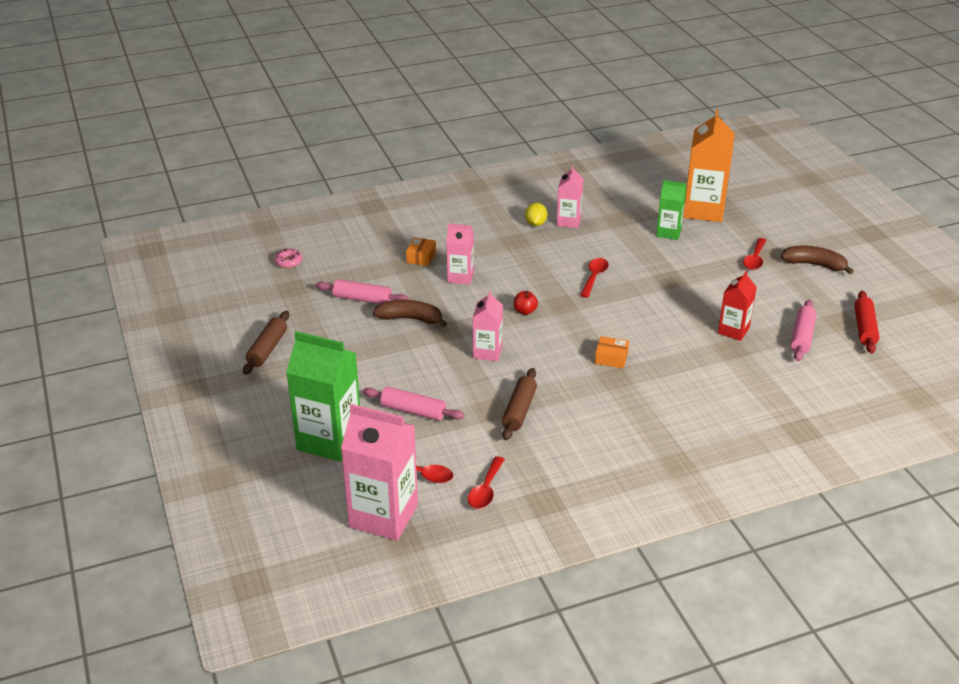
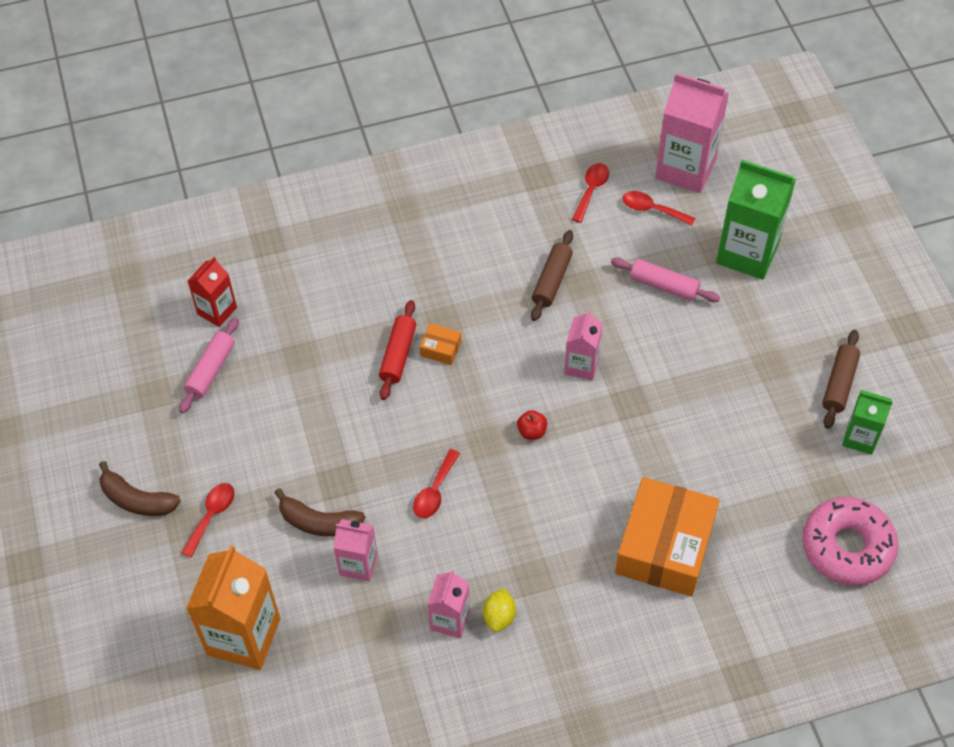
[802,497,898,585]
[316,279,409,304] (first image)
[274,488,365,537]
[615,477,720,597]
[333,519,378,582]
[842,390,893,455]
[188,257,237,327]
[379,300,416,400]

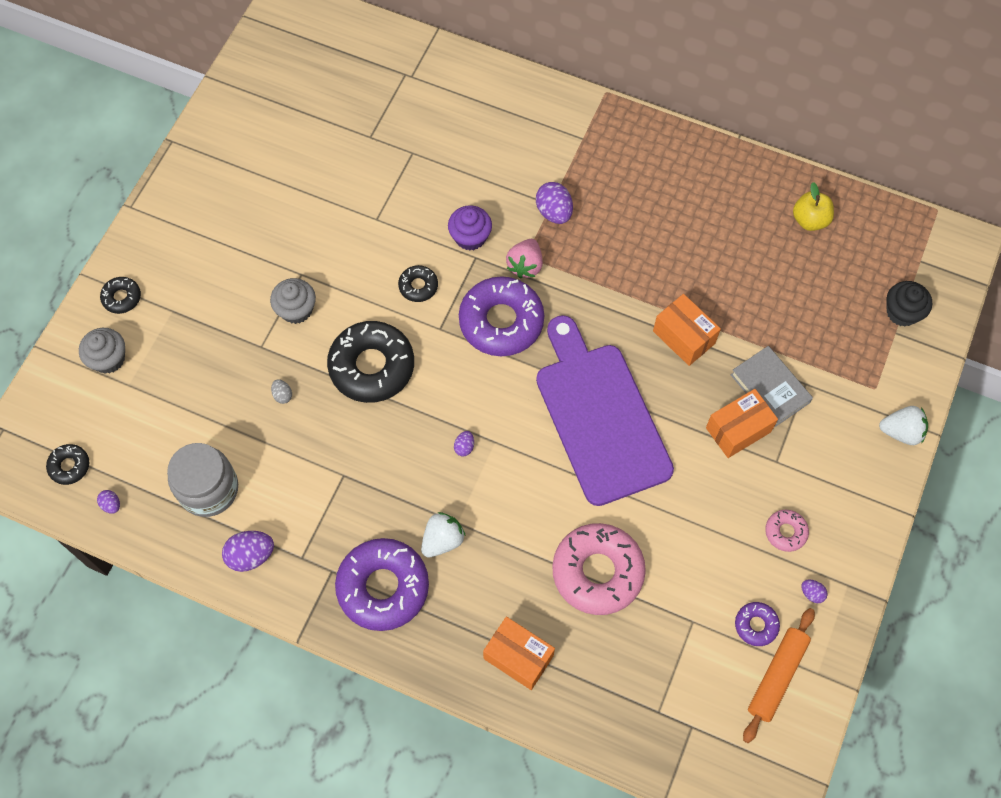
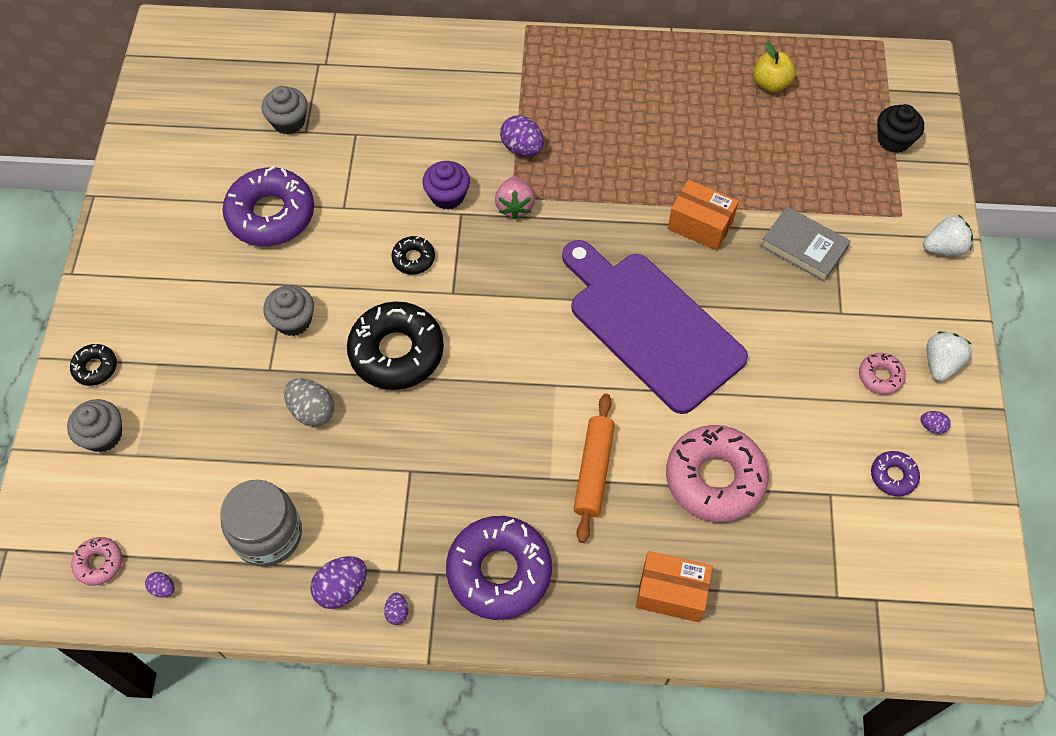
[71,537,122,586]
[284,378,334,427]
[927,331,972,381]
[384,593,408,625]
[222,166,314,246]
[706,389,778,458] (first image)
[573,394,615,543]
[261,86,308,135]

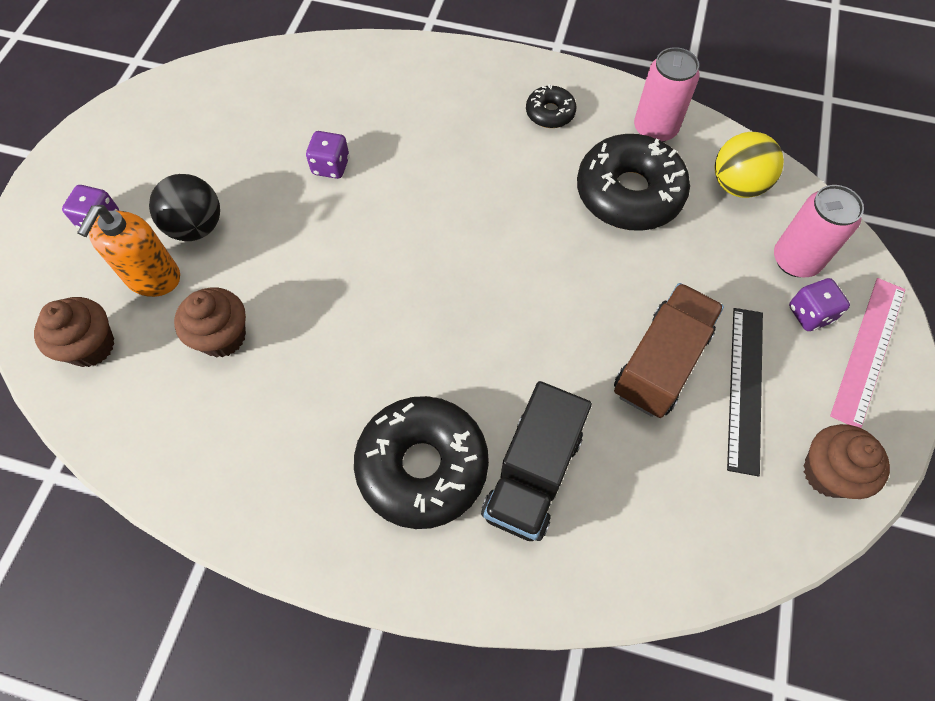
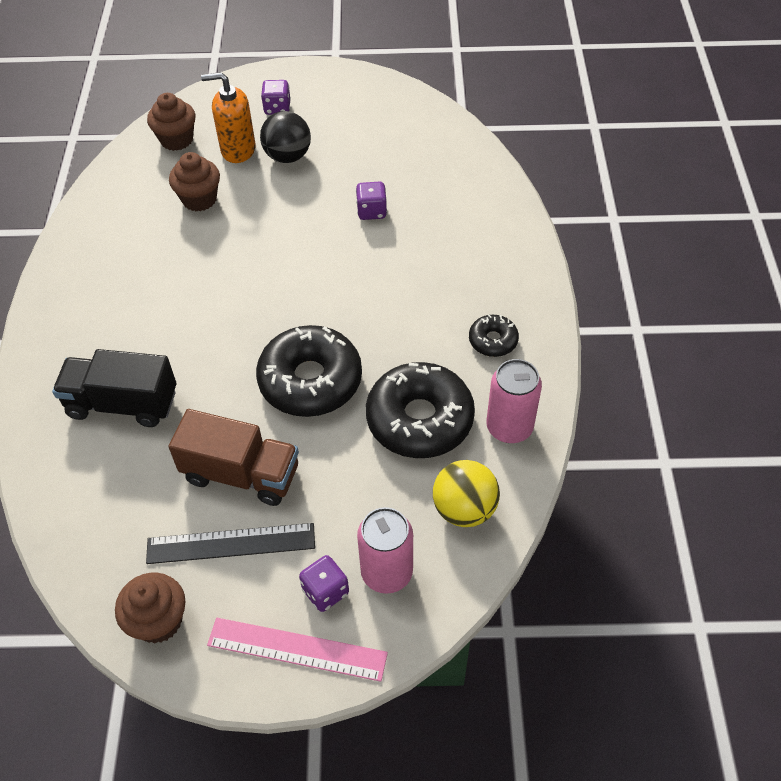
[256,325,362,417]

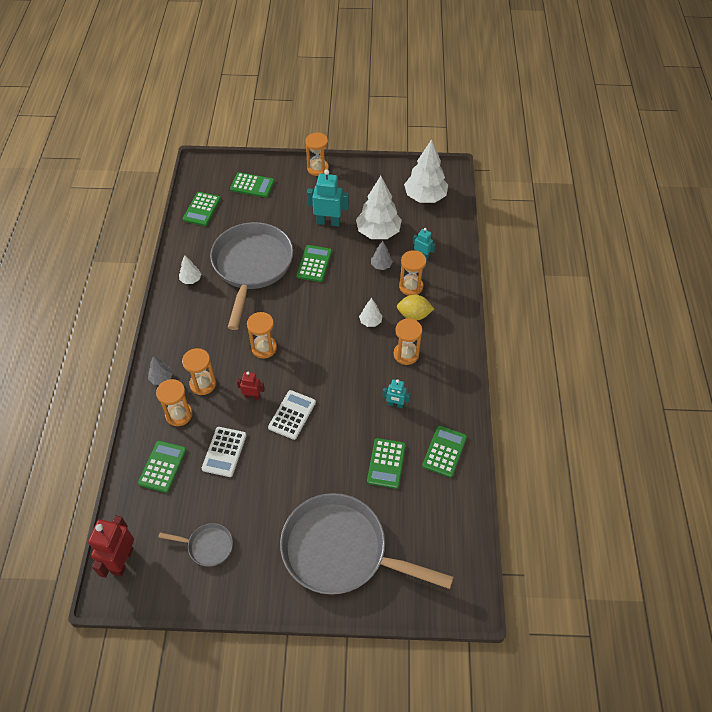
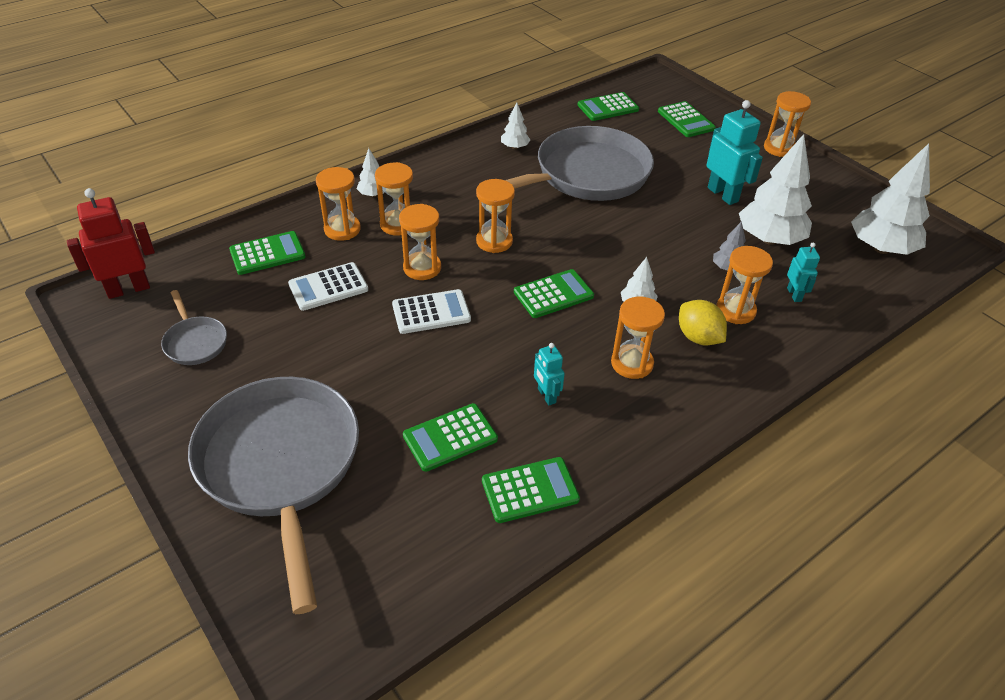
[357,148,385,197]
[399,204,441,280]
[514,269,594,318]

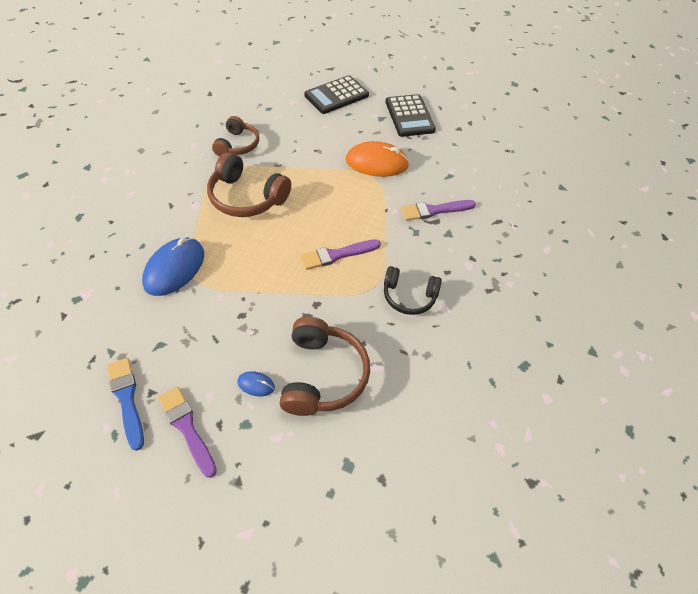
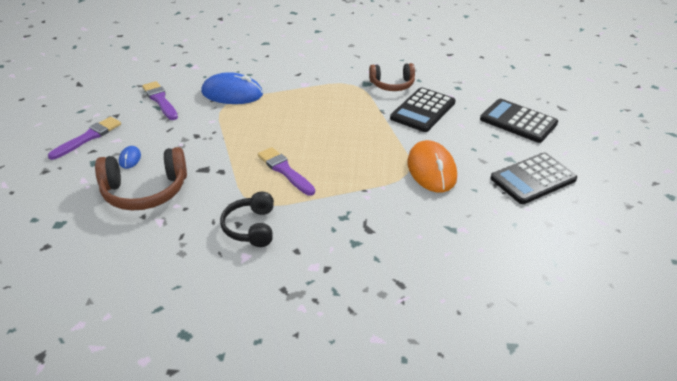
[107,358,144,451] (first image)
[207,152,291,217] (first image)
[142,81,178,120]
[390,87,455,132]

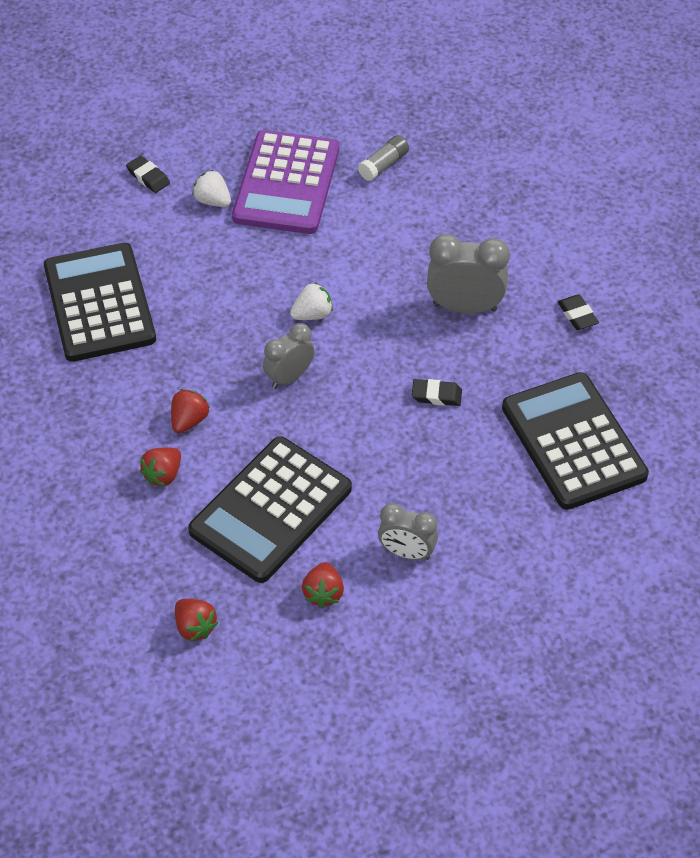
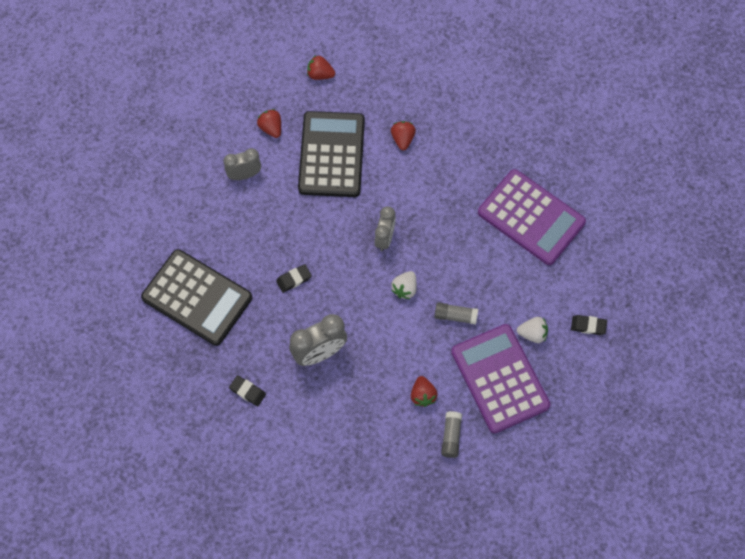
[478,169,586,265]
[411,376,438,407]
[434,302,478,325]

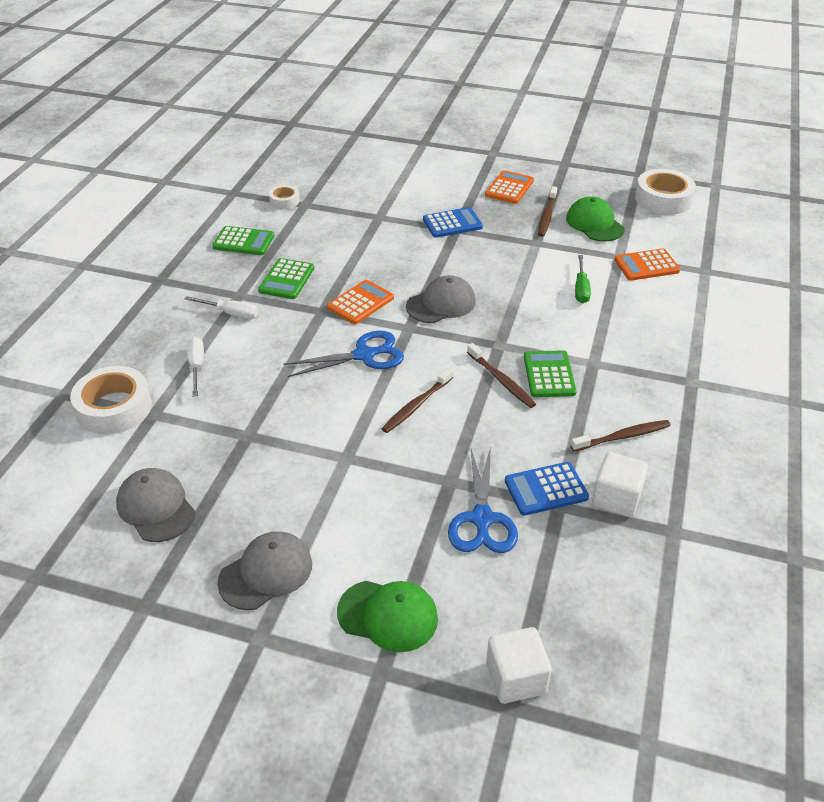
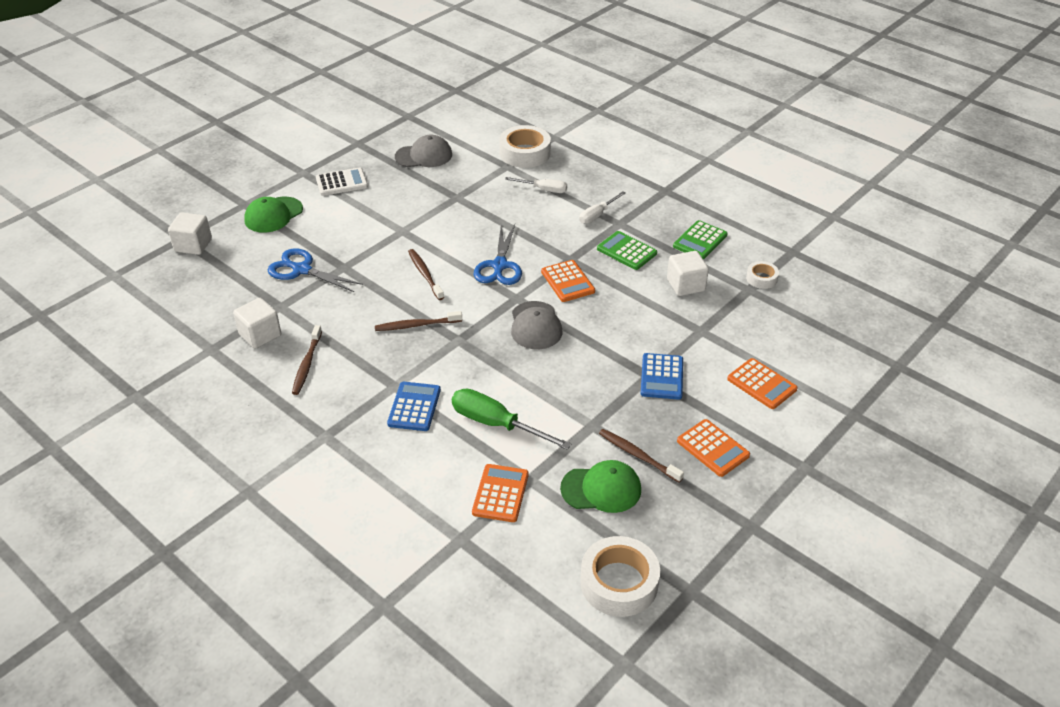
[316,167,368,196]
[387,382,441,431]
[524,350,577,397] (first image)
[452,389,571,450]
[667,251,709,296]
[727,358,798,409]

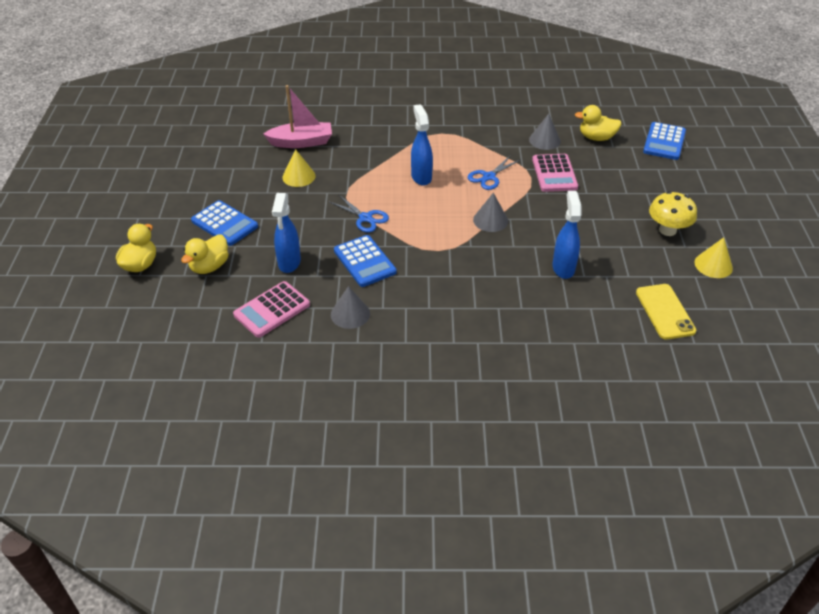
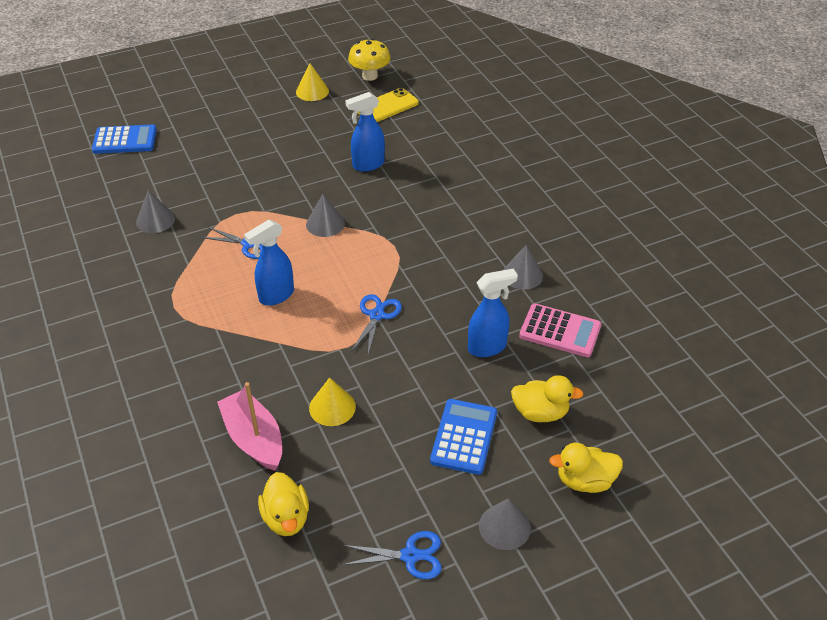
[334,235,397,287] (first image)
[532,154,578,192] (first image)
[258,472,309,536]
[348,39,391,81]
[342,531,442,579]
[479,498,531,550]

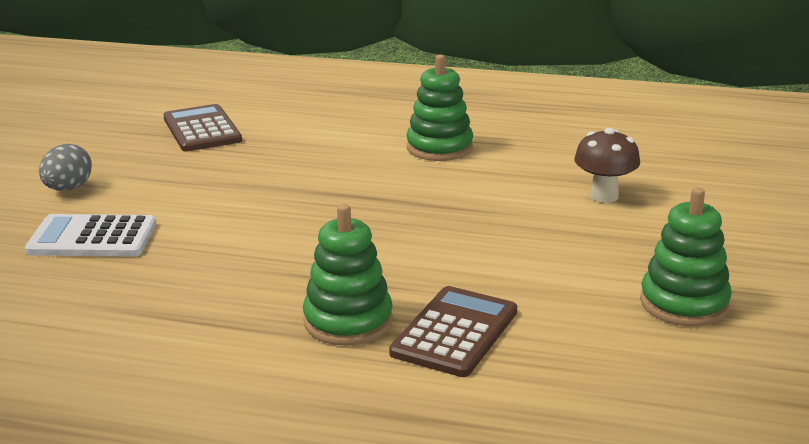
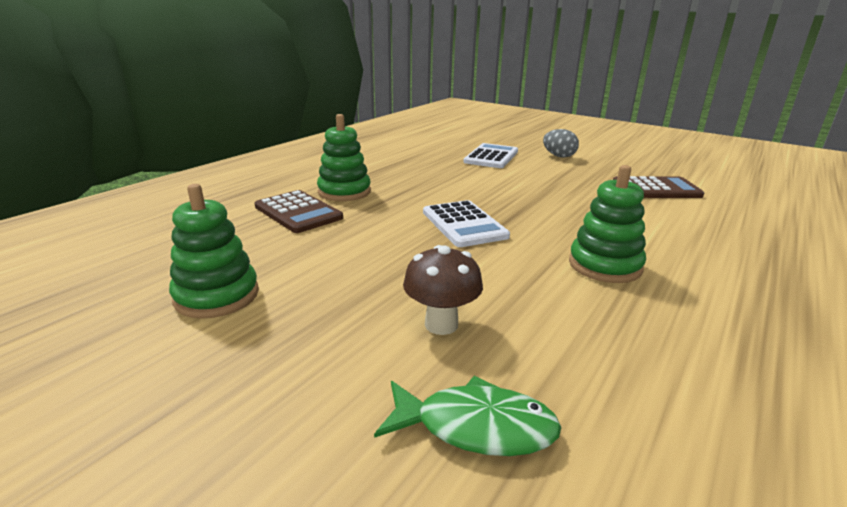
[374,376,562,456]
[423,200,510,247]

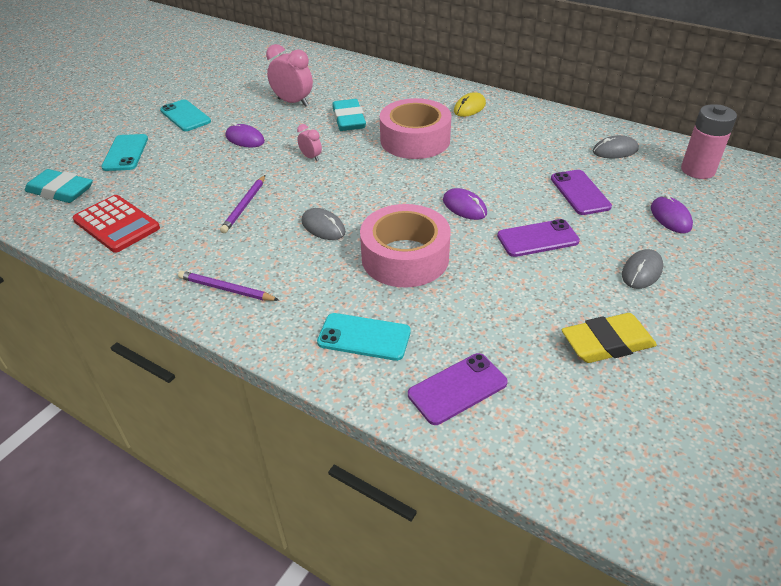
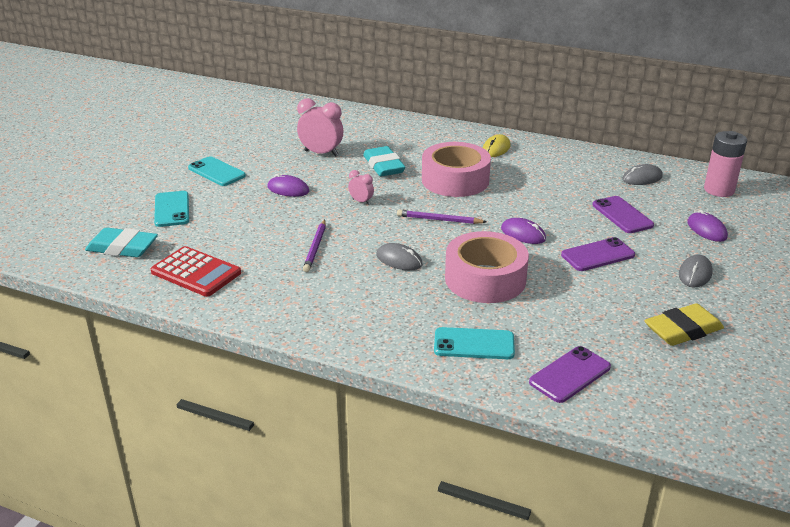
[397,210,486,224]

